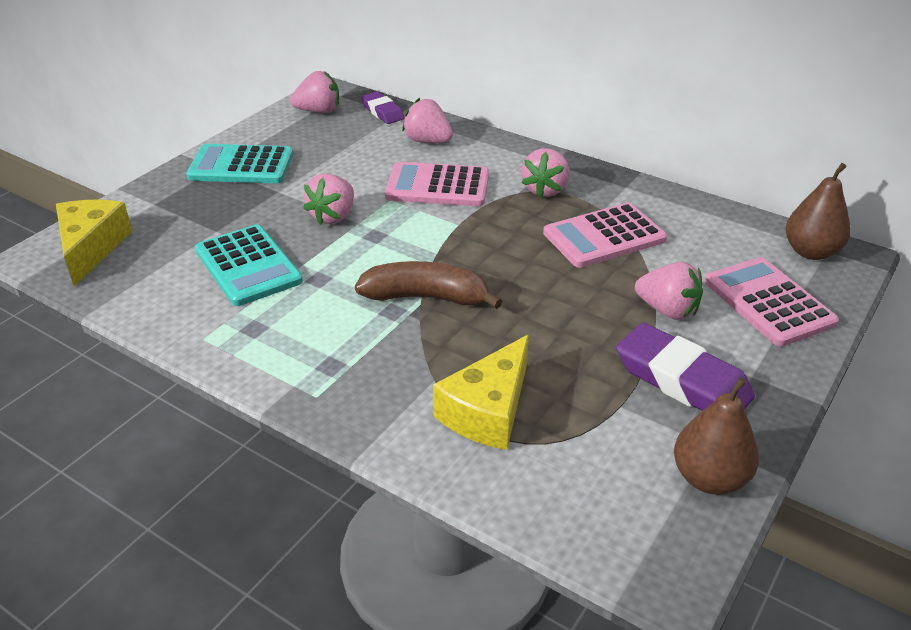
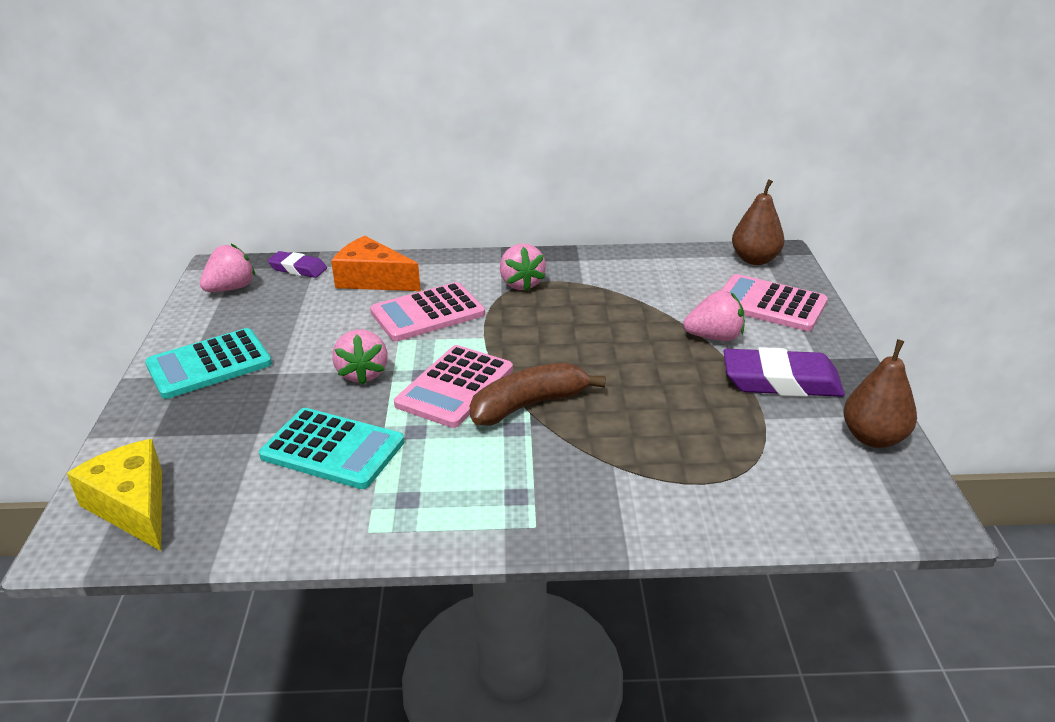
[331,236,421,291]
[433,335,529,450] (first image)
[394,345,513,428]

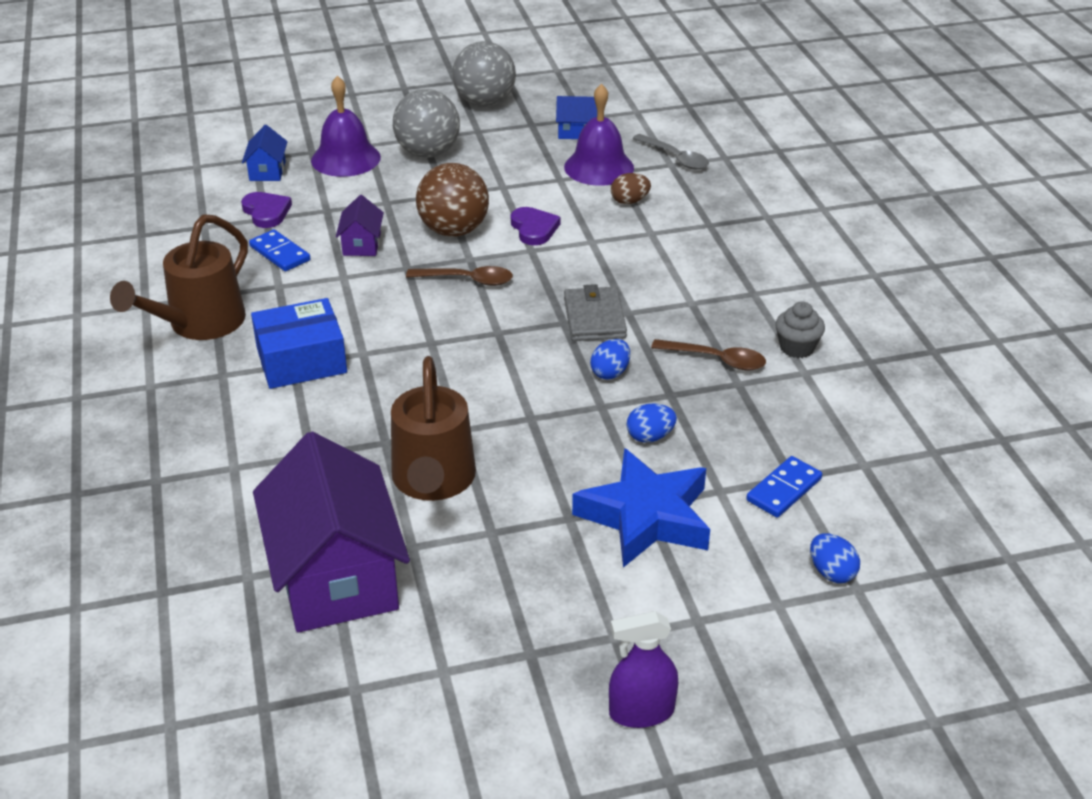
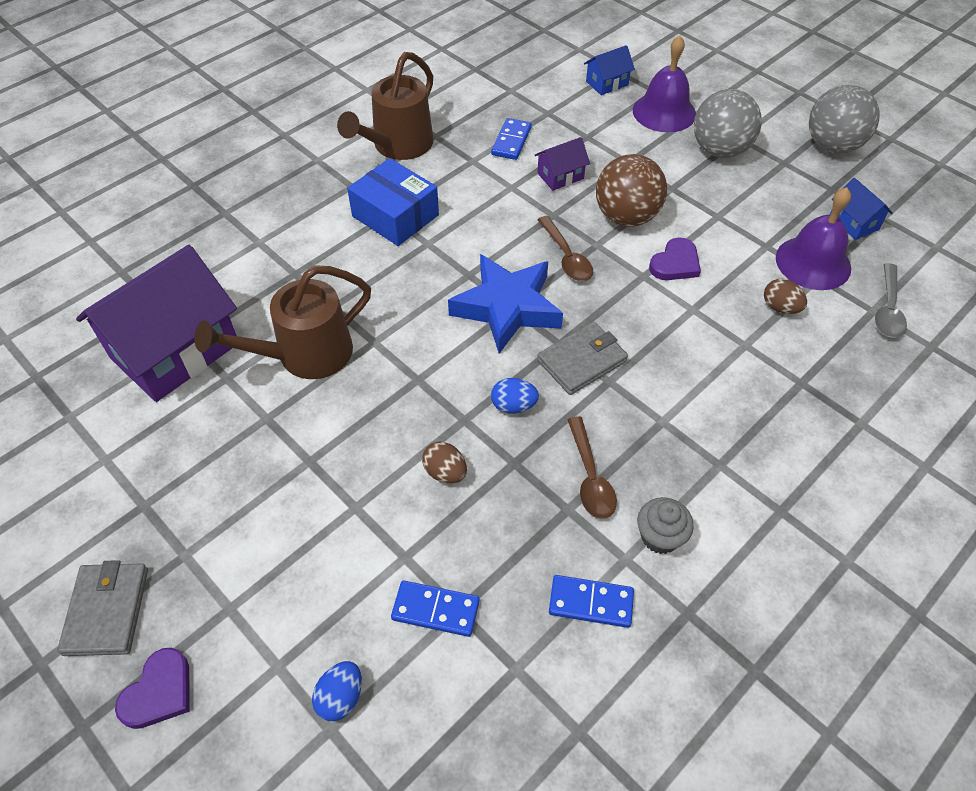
[337,52,433,160]
[115,648,190,729]
[448,254,563,354]
[57,560,148,656]
[422,442,467,483]
[549,575,634,628]

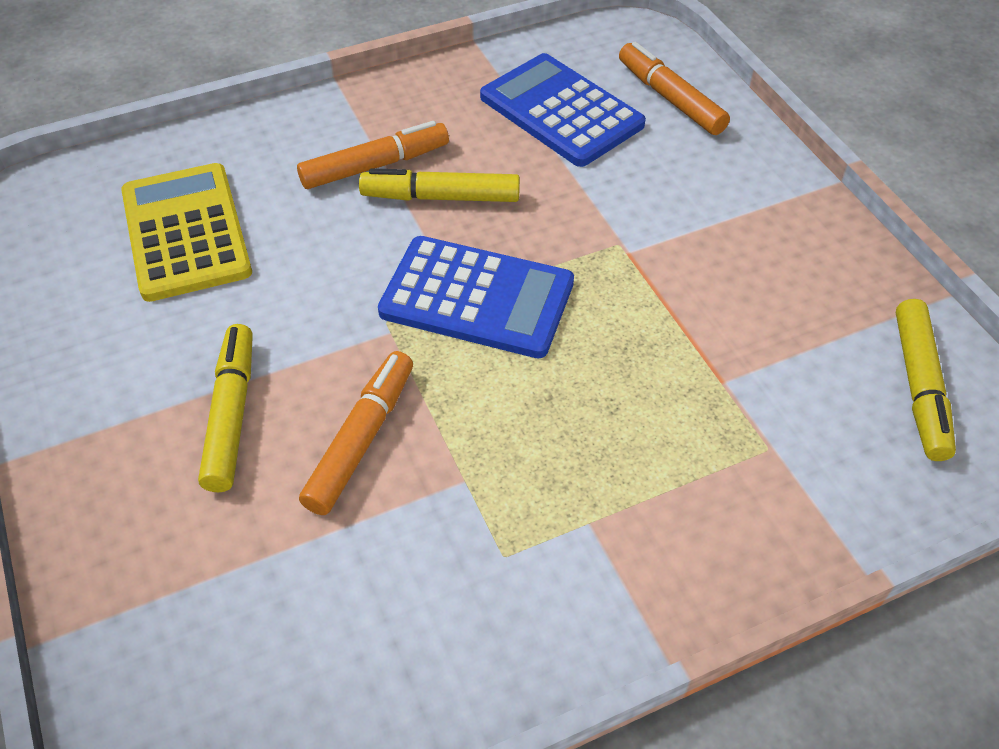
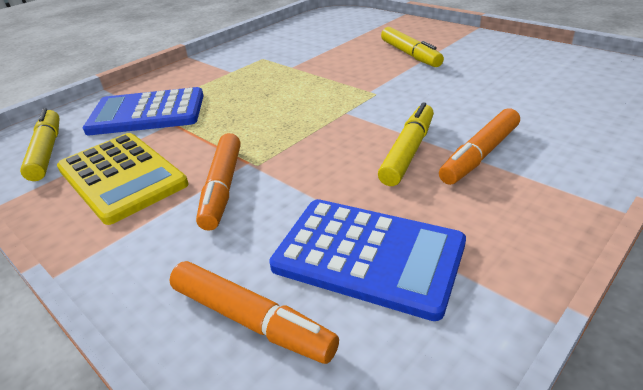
[57,133,189,225]
[196,133,241,231]
[378,102,434,186]
[83,87,204,135]

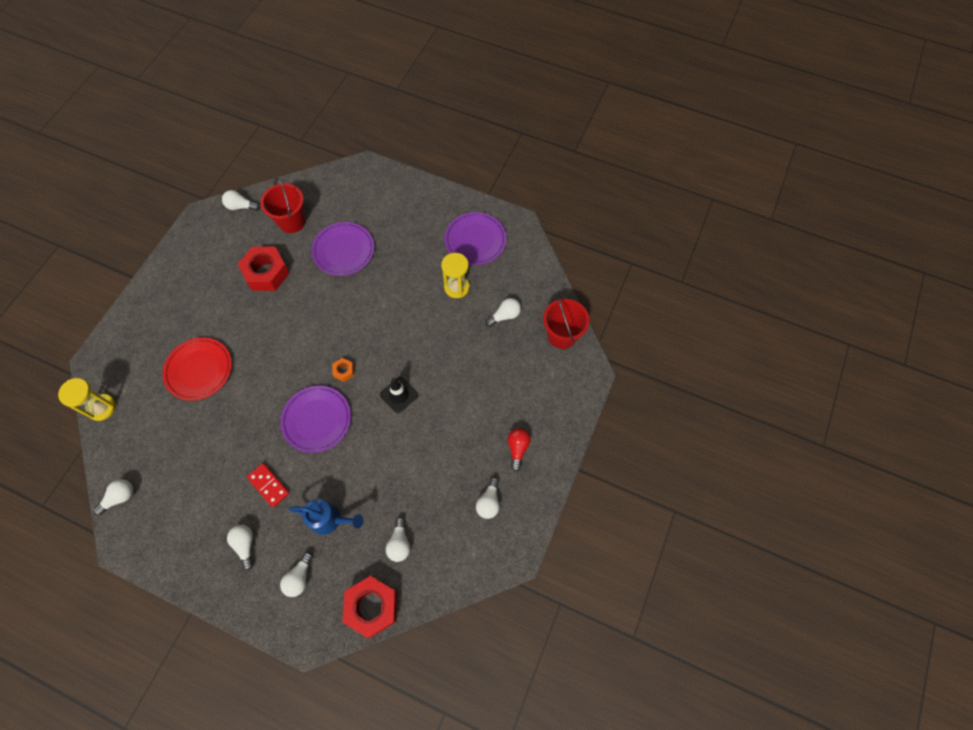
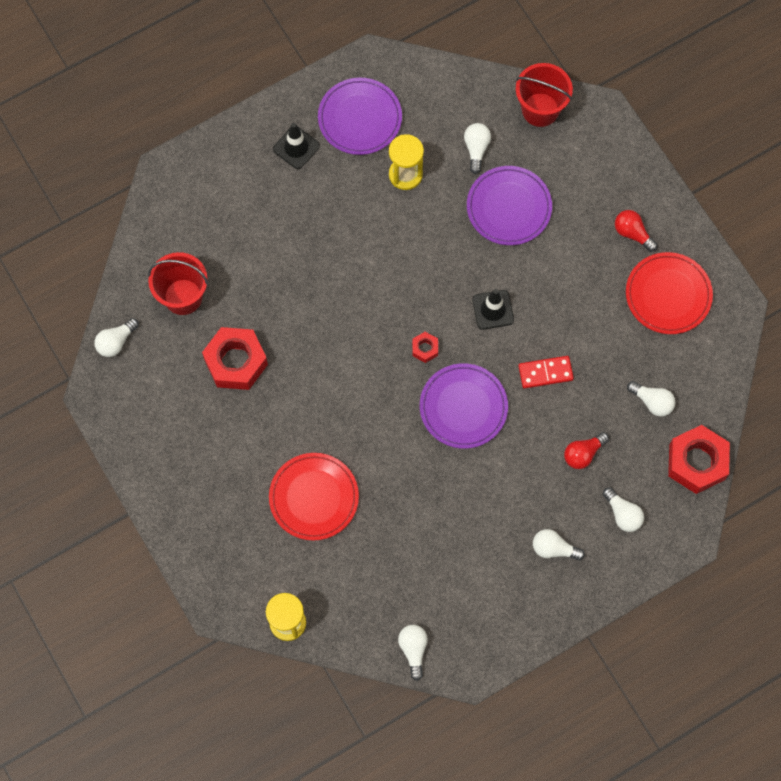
[518,356,574,389]
[564,432,609,469]
[467,166,552,245]
[412,332,438,363]
[626,252,713,334]
[273,123,320,169]

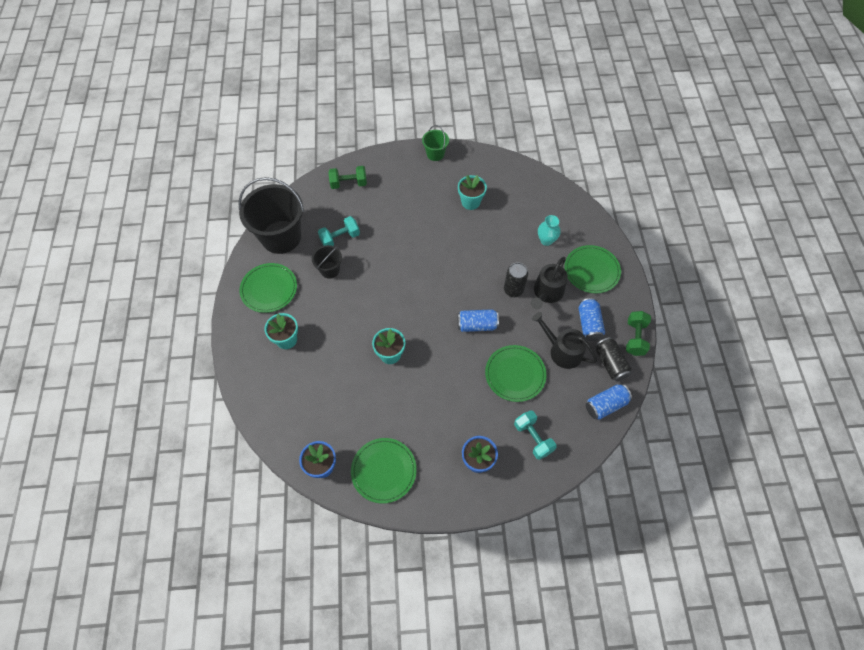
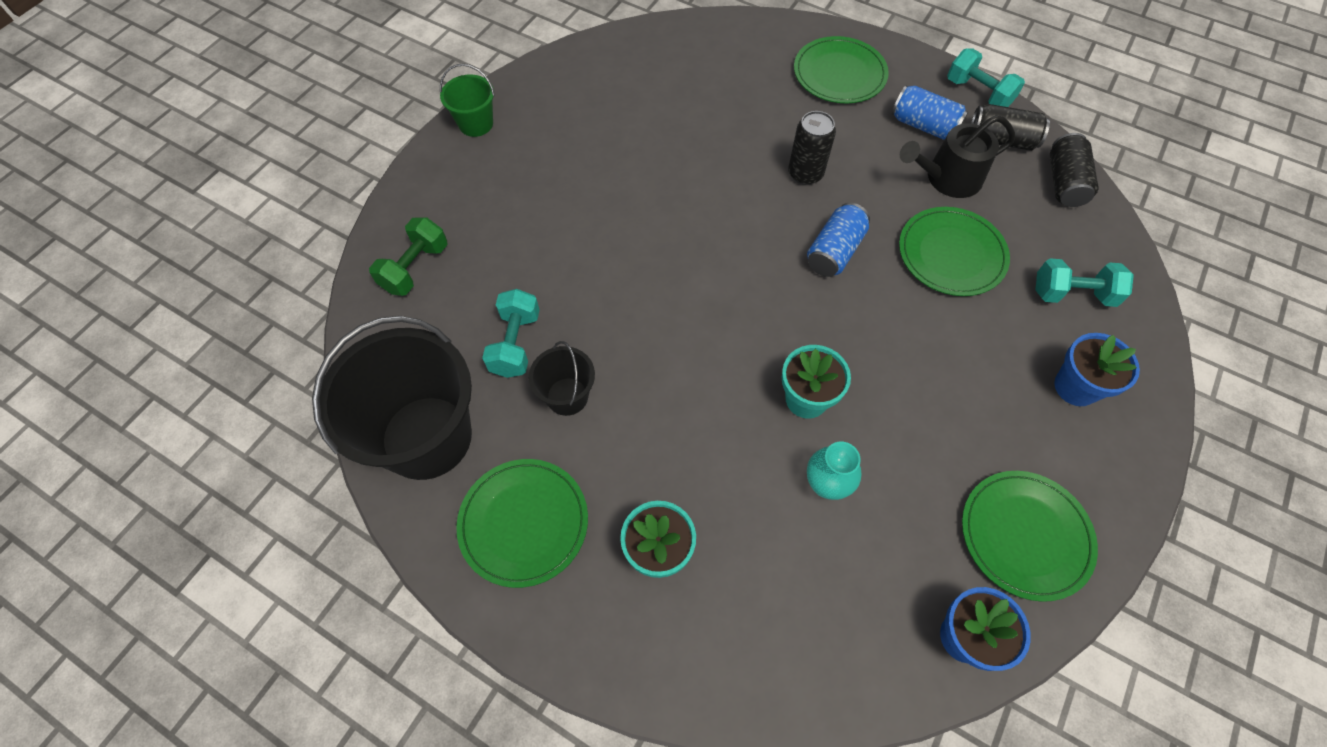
[458,175,487,210] (first image)
[531,257,568,309] (first image)
[807,442,861,500]
[1050,133,1099,207]
[947,48,1025,107]

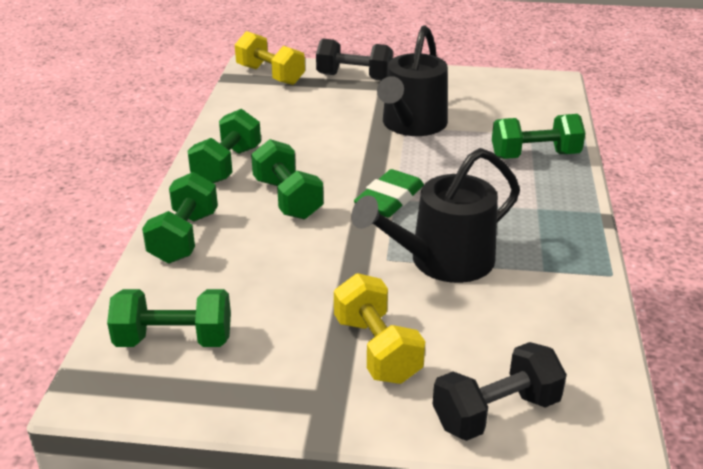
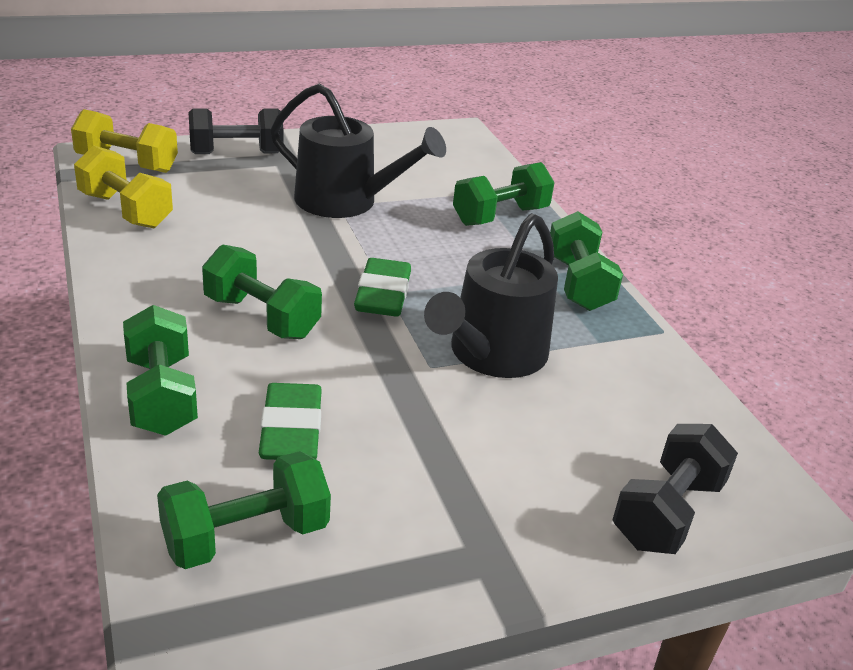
[550,211,623,311]
[74,145,173,228]
[270,83,446,218]
[259,383,321,460]

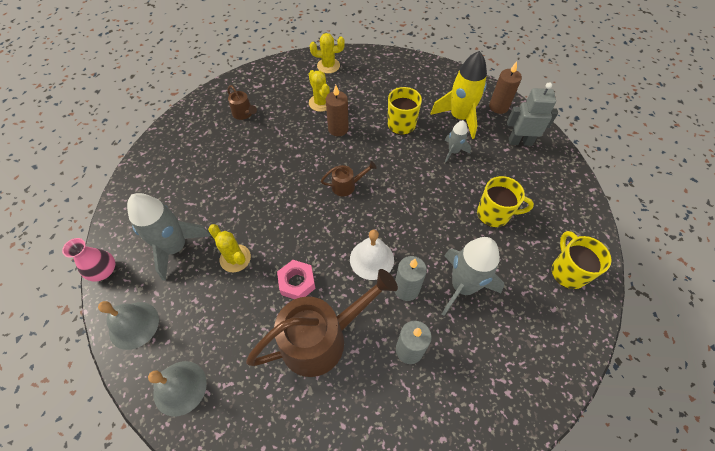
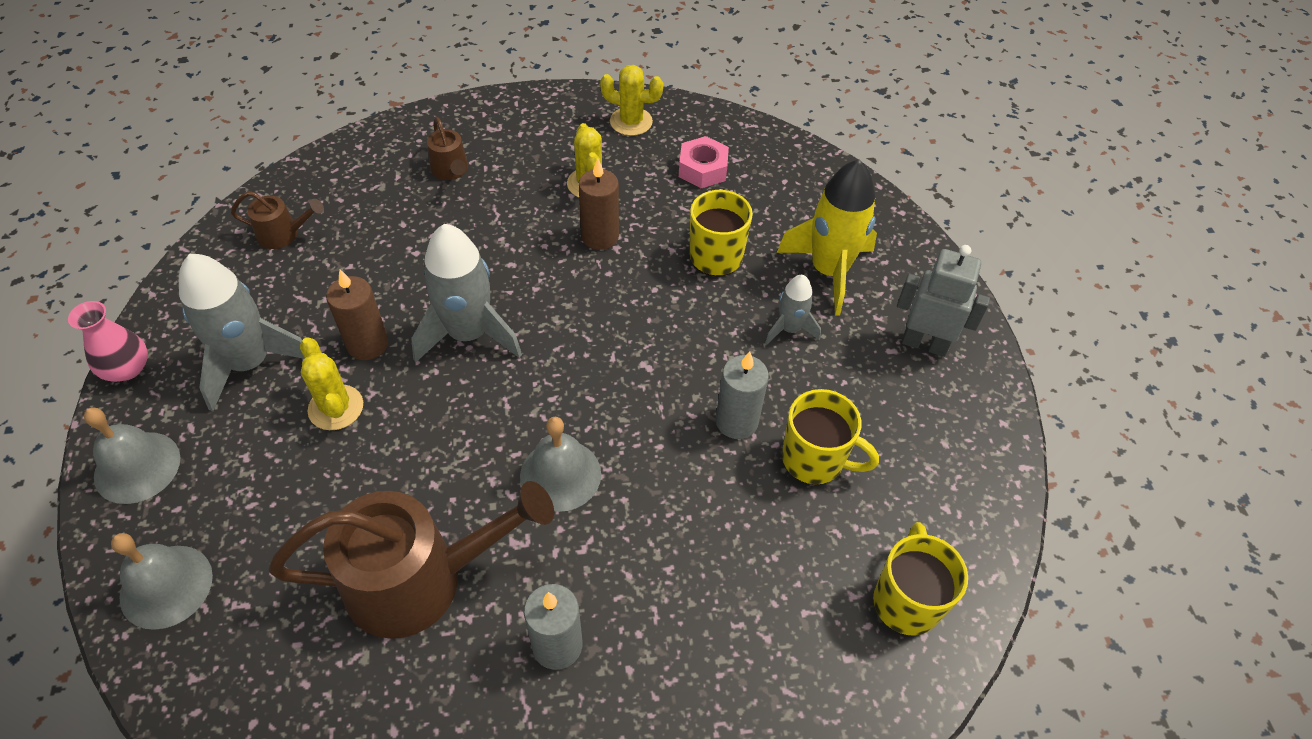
[679,136,729,188]
[231,191,324,249]
[520,417,601,512]
[716,351,769,439]
[411,224,522,363]
[326,269,388,360]

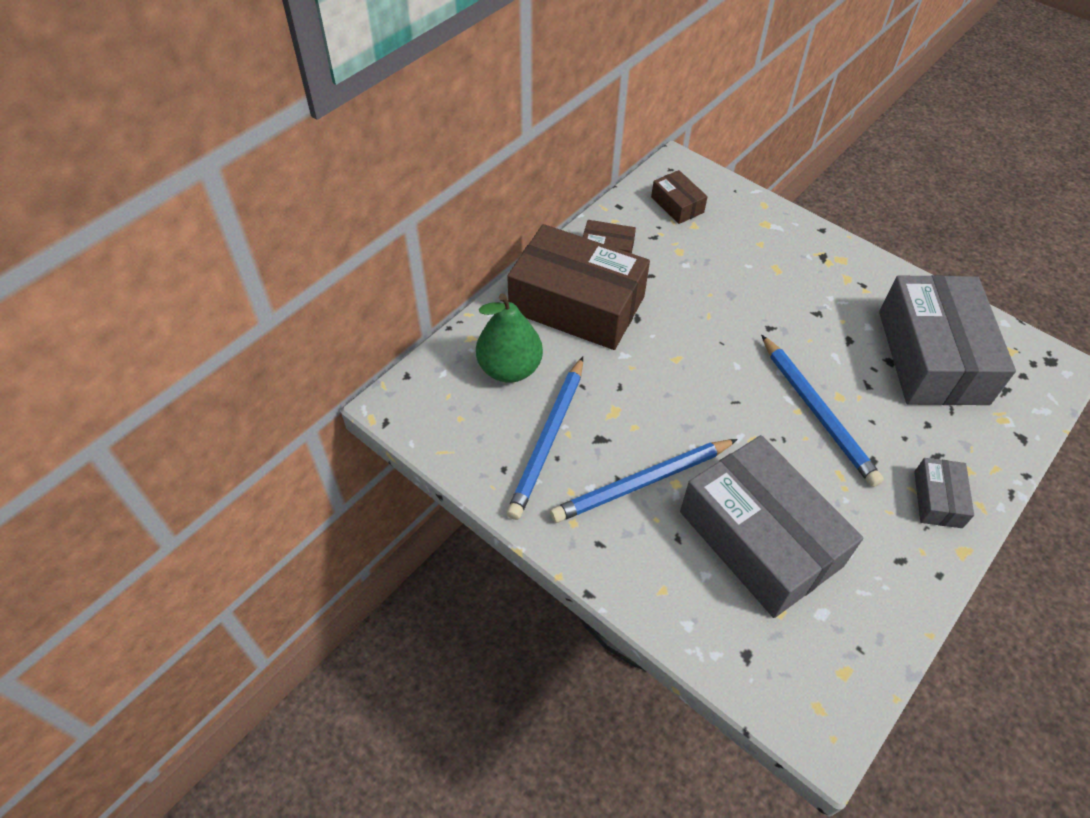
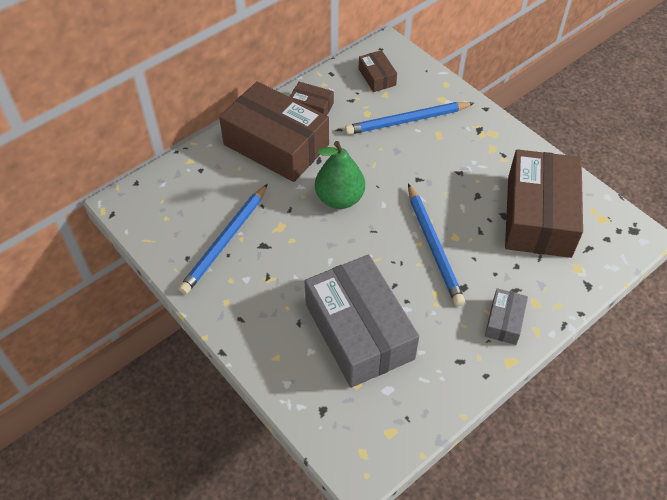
[315,141,365,209]
[345,102,474,135]
[505,149,583,258]

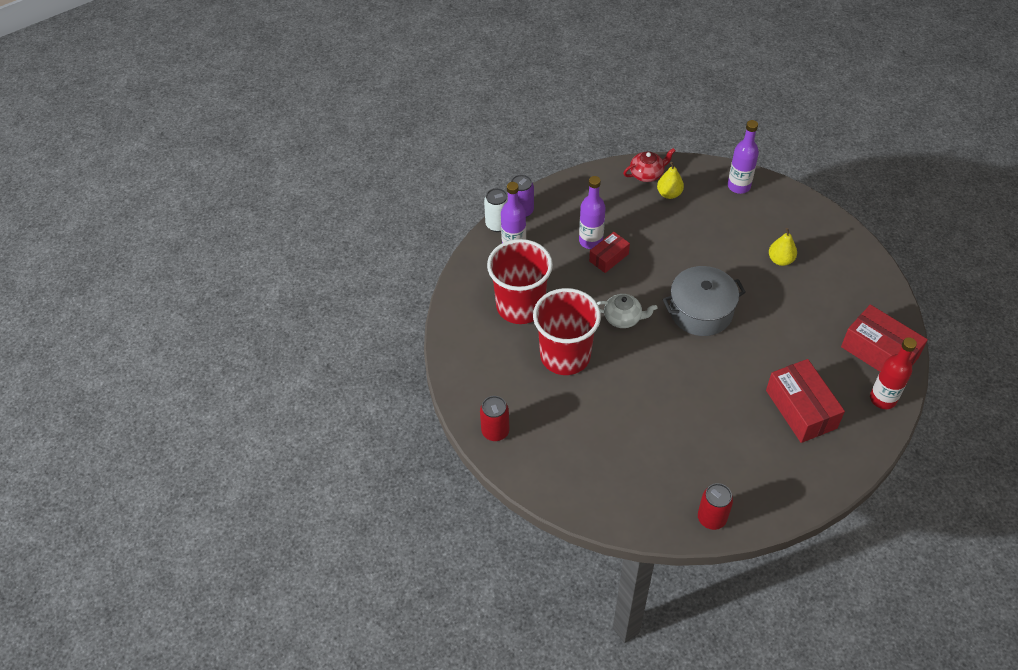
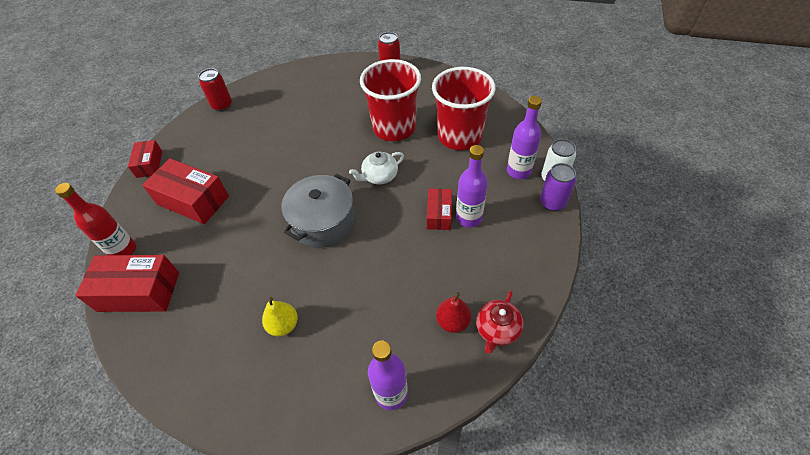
[436,292,471,333]
[128,140,162,178]

